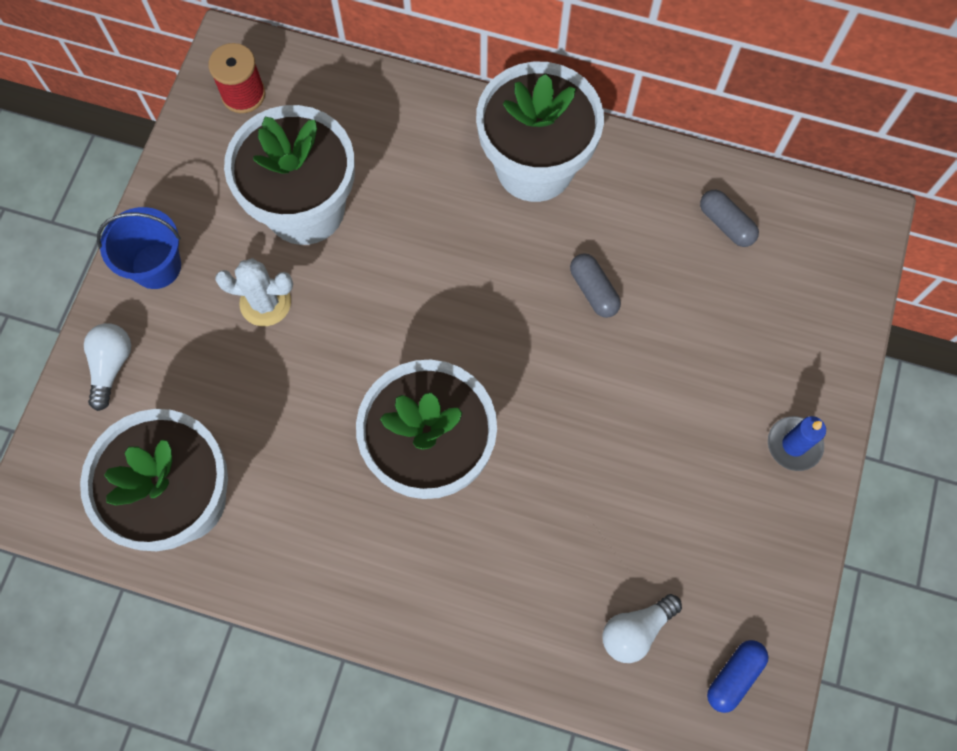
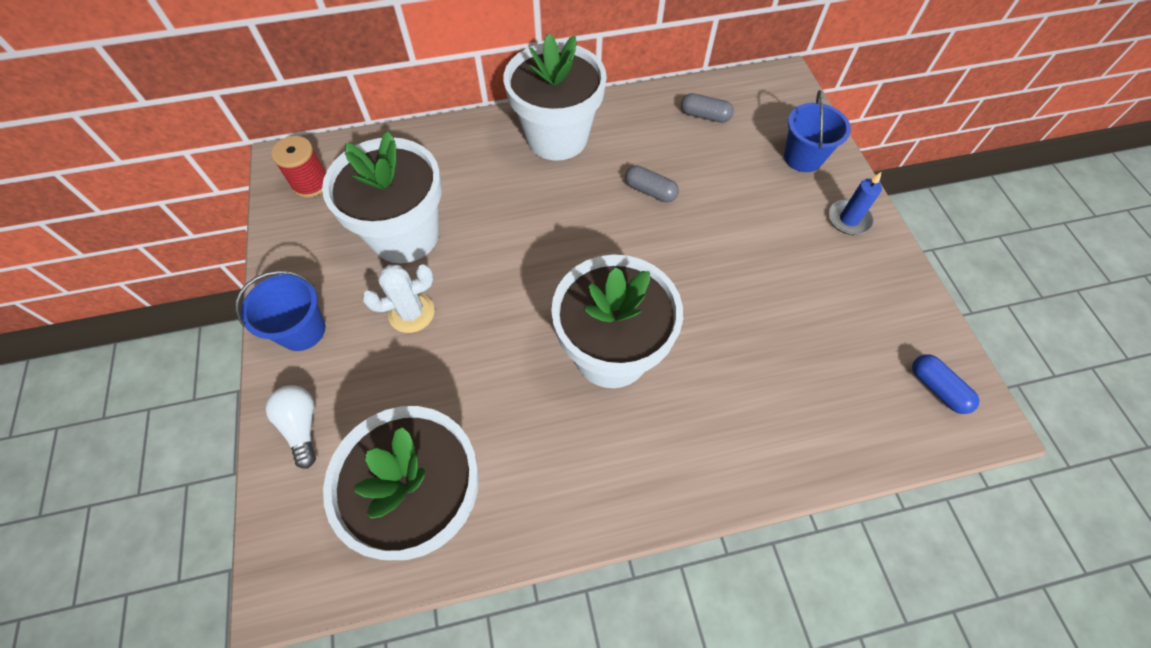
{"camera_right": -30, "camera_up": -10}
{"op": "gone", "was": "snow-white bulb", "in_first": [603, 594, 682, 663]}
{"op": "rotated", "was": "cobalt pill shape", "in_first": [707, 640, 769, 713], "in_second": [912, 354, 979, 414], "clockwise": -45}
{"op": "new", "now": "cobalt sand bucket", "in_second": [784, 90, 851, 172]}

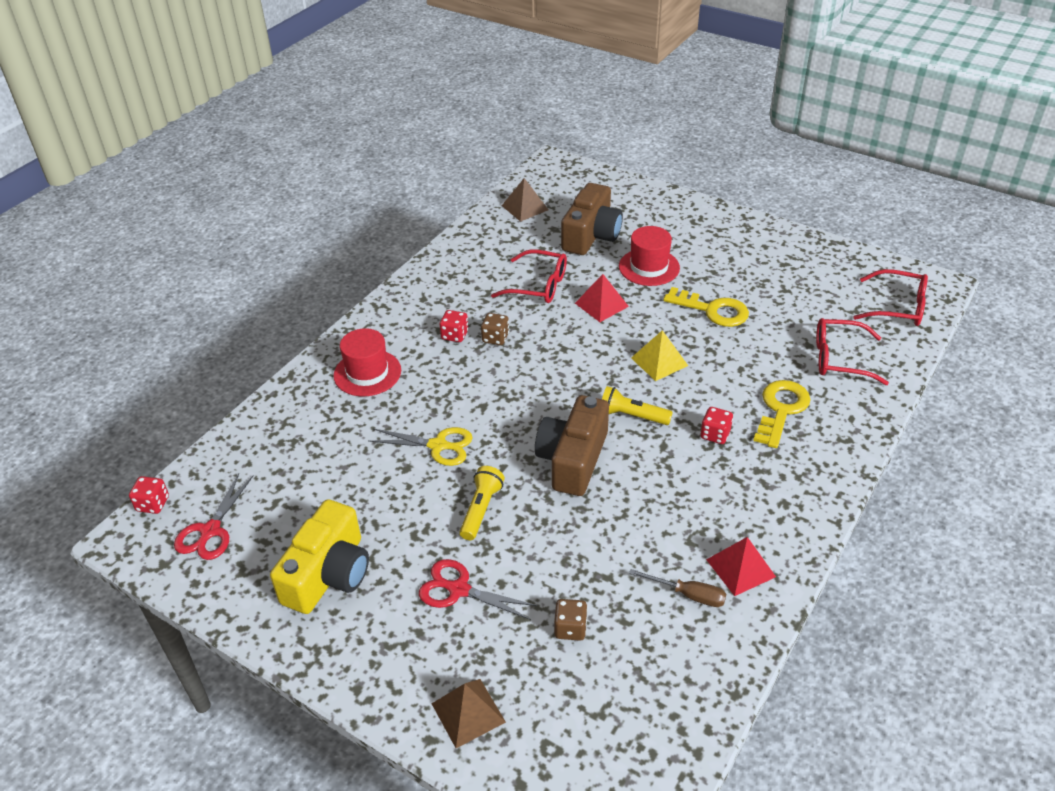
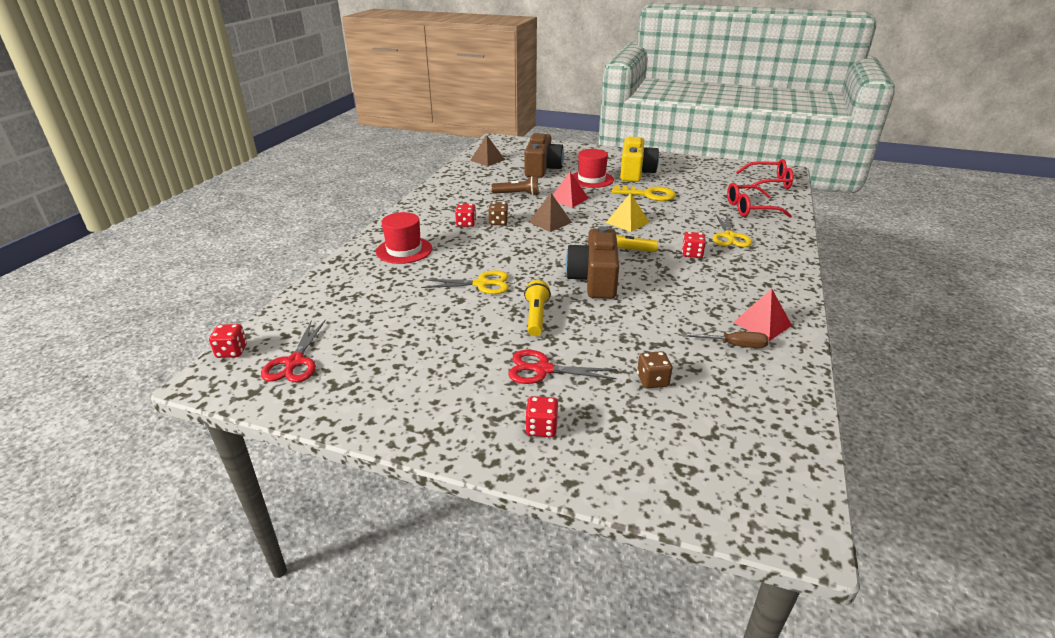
{"camera_right": -15, "camera_up": -10}
{"op": "swapped", "was": "scarlet eyeglasses", "now": "dark brown pocket torch", "in_first": [491, 249, 567, 303], "in_second": [491, 176, 538, 196]}
{"op": "swapped", "was": "golden latchkey", "now": "golden pair of scissors", "in_first": [753, 380, 811, 448], "in_second": [713, 213, 752, 247]}
{"op": "shifted", "was": "golden photo camera", "in_first": [270, 499, 369, 614], "in_second": [620, 137, 659, 182]}
{"op": "shifted", "was": "dark brown pyramid shape", "in_first": [431, 679, 506, 748], "in_second": [529, 193, 572, 232]}
{"op": "new", "now": "scarlet die", "in_second": [525, 396, 559, 437]}

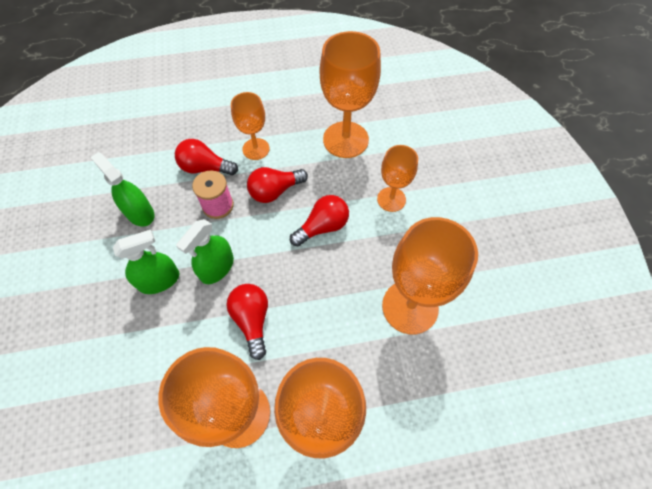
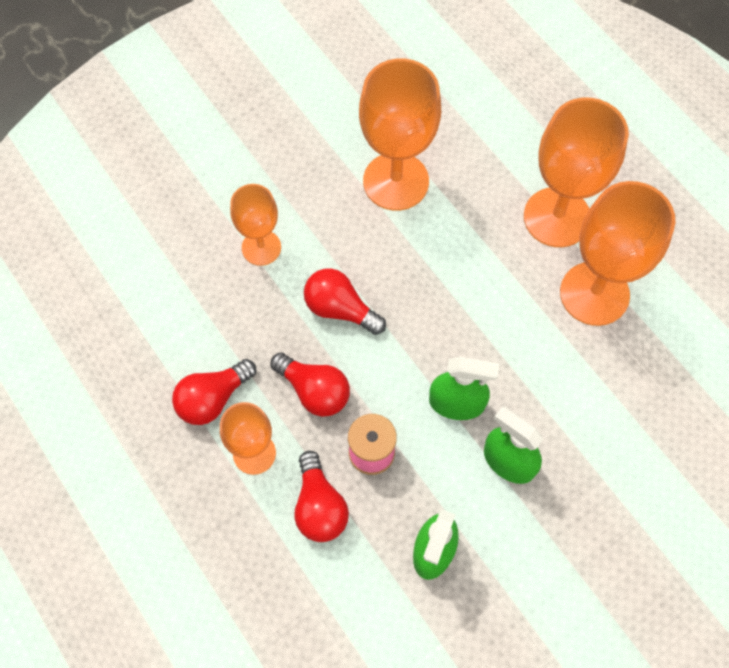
{"camera_right": -115, "camera_up": 5}
{"op": "gone", "was": "orange chalice", "in_first": [320, 31, 381, 158]}
{"op": "shifted", "was": "scarlet bulb", "in_first": [226, 284, 268, 360], "in_second": [172, 359, 256, 425]}

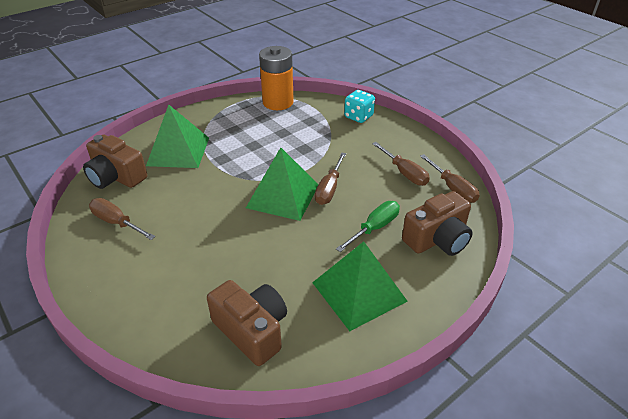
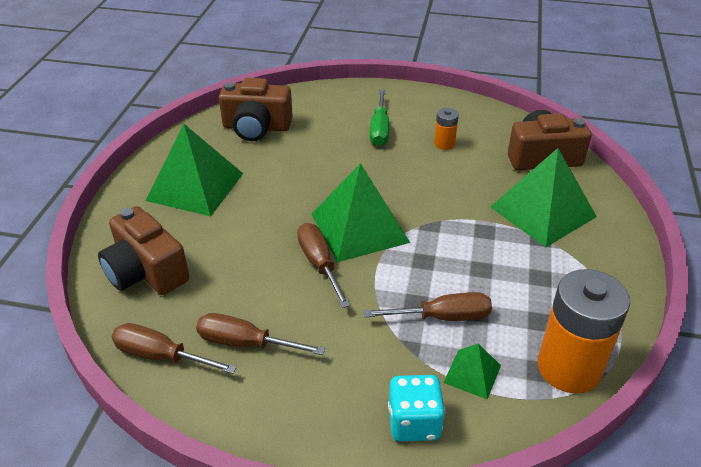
{"camera_right": 140, "camera_up": 0}
{"op": "rotated", "was": "dark brown photo camera", "in_first": [402, 191, 473, 256], "in_second": [98, 206, 189, 295], "clockwise": -60}
{"op": "shifted", "was": "dark brown hand screwdriver", "in_first": [89, 198, 155, 240], "in_second": [364, 292, 492, 321]}
{"op": "shifted", "was": "green hand screwdriver", "in_first": [336, 201, 400, 252], "in_second": [370, 90, 389, 146]}
{"op": "new", "now": "orange battery", "in_second": [434, 108, 459, 150]}
{"op": "new", "now": "green pyramid shape", "in_second": [443, 344, 501, 400]}

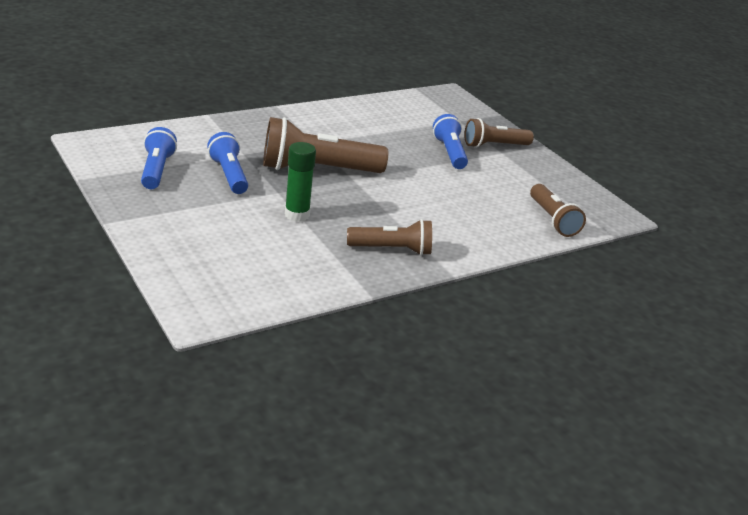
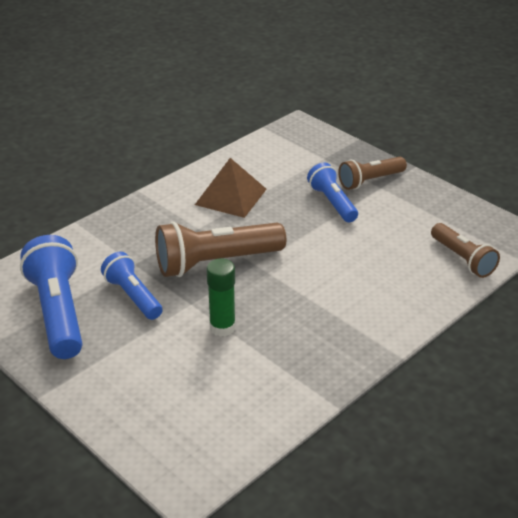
{"camera_right": -10, "camera_up": 5}
{"op": "scaled", "was": "cobalt pocket torch", "in_first": [141, 127, 177, 189], "in_second": [20, 235, 82, 359], "ratio": 1.63}
{"op": "gone", "was": "dark brown pocket torch", "in_first": [347, 219, 432, 256]}
{"op": "new", "now": "dark brown pyramid shape", "in_second": [195, 158, 267, 218]}

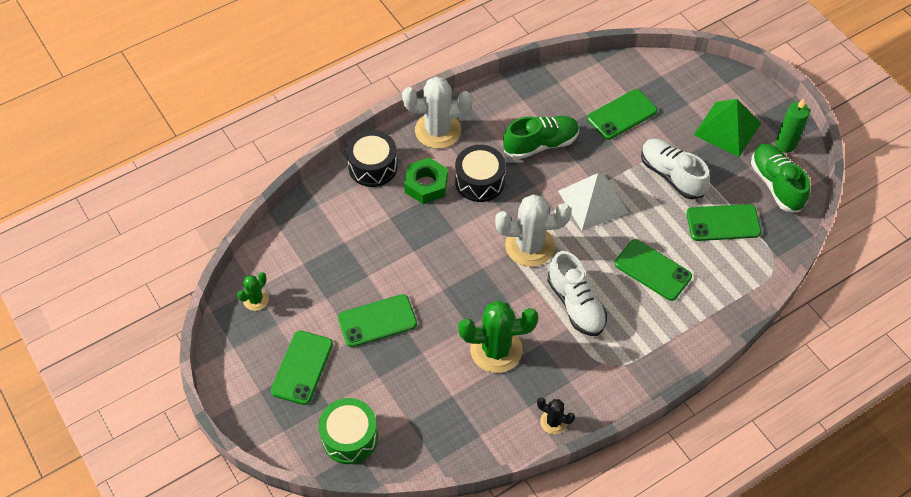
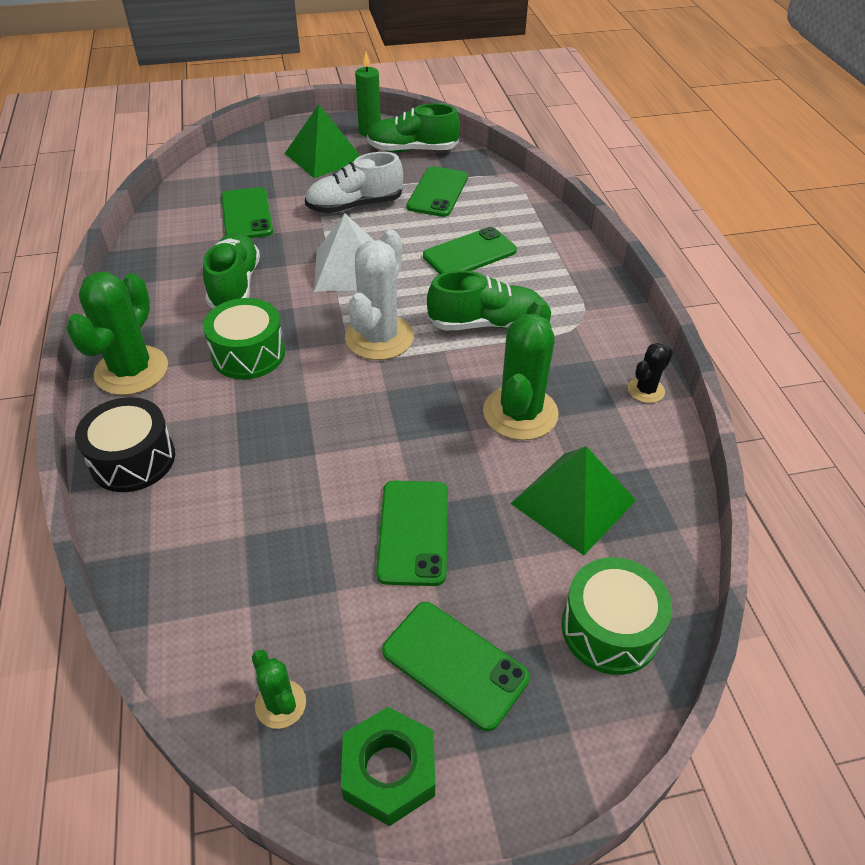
{"camera_right": -70, "camera_up": -10}
{"op": "repainted", "was": "snow-white prickly plant", "now": "green prickly plant", "in_first": [402, 76, 472, 149], "in_second": [66, 272, 168, 395]}
{"op": "repainted", "was": "jet-black toy drum", "now": "green toy drum", "in_first": [455, 145, 506, 202], "in_second": [203, 298, 285, 379]}
{"op": "shifted", "was": "green nut", "in_first": [404, 157, 448, 204], "in_second": [341, 707, 435, 826]}
{"op": "repainted", "was": "snow-white shoe", "now": "green shoe", "in_first": [547, 251, 607, 336], "in_second": [427, 270, 542, 330]}
{"op": "new", "now": "green pyramid shape", "in_second": [510, 446, 636, 555]}

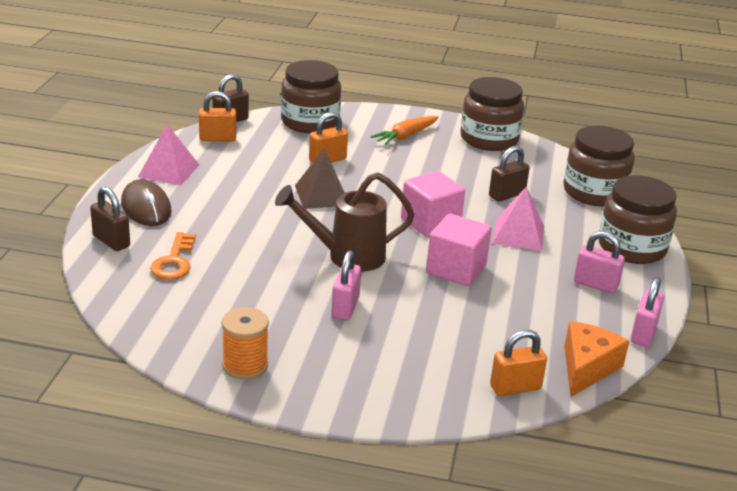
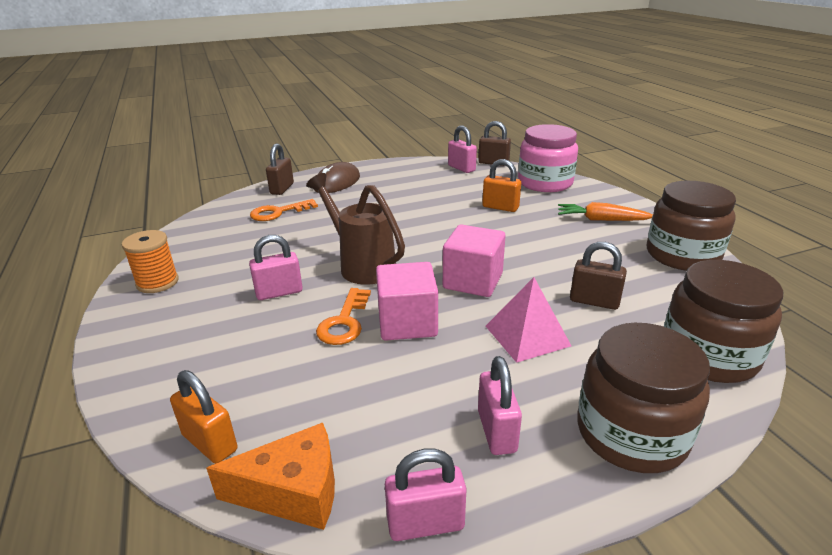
{"camera_right": 60, "camera_up": 0}
{"op": "repainted", "was": "dark brown jar", "now": "pink jar", "in_first": [281, 60, 341, 133], "in_second": [518, 124, 578, 192]}
{"op": "repainted", "was": "orange small lock", "now": "pink small lock", "in_first": [199, 91, 236, 142], "in_second": [448, 126, 477, 173]}
{"op": "gone", "was": "pink pyramid shape", "in_first": [138, 124, 199, 185]}
{"op": "gone", "was": "dark brown pyramid shape", "in_first": [295, 148, 345, 209]}
{"op": "new", "now": "orange latchkey", "in_second": [316, 288, 371, 345]}

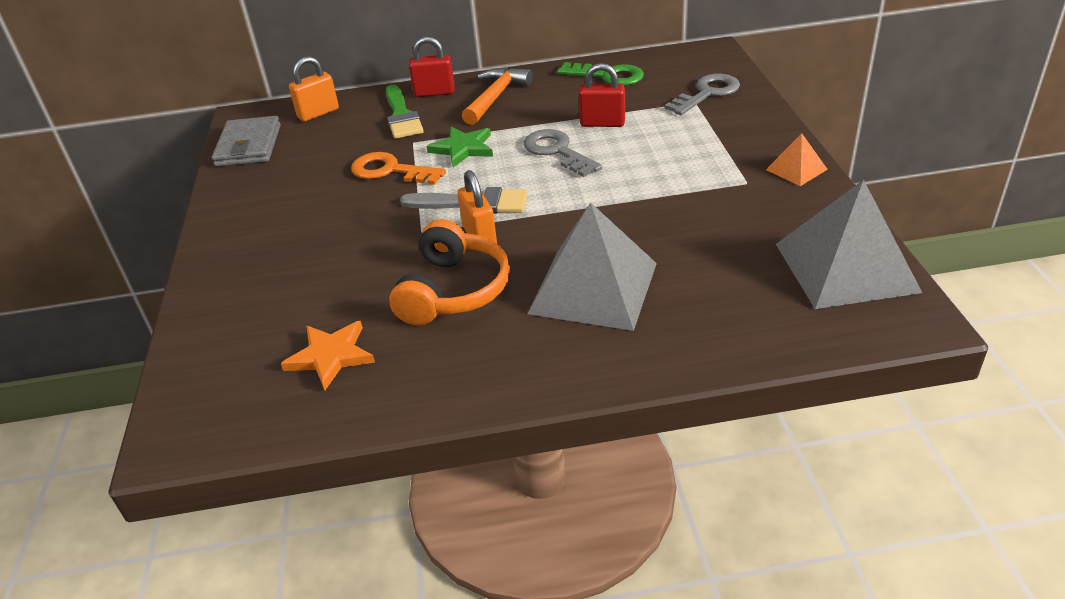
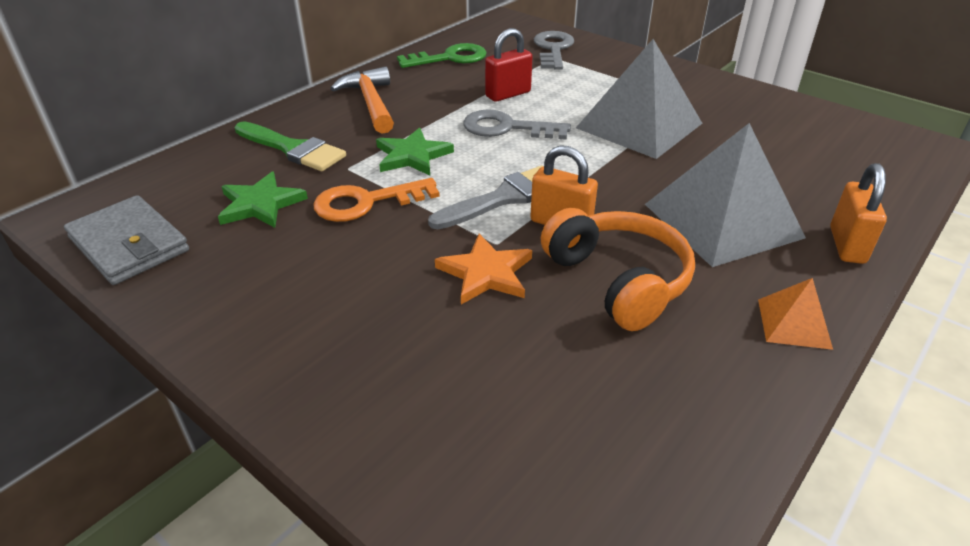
{"camera_right": -45, "camera_up": 0}
{"op": "gone", "was": "scarlet small lock", "in_first": [409, 36, 455, 97]}
{"op": "shifted", "was": "orange small lock", "in_first": [289, 56, 339, 122], "in_second": [830, 163, 887, 264]}
{"op": "shifted", "was": "orange pyramid shape", "in_first": [766, 133, 828, 186], "in_second": [758, 278, 833, 350]}
{"op": "shifted", "was": "grey pyramid shape", "in_first": [776, 180, 922, 309], "in_second": [576, 39, 703, 159]}
{"op": "shifted", "was": "orange five-pointed star", "in_first": [281, 321, 375, 390], "in_second": [435, 234, 532, 304]}
{"op": "new", "now": "green five-pointed star", "in_second": [218, 172, 308, 228]}

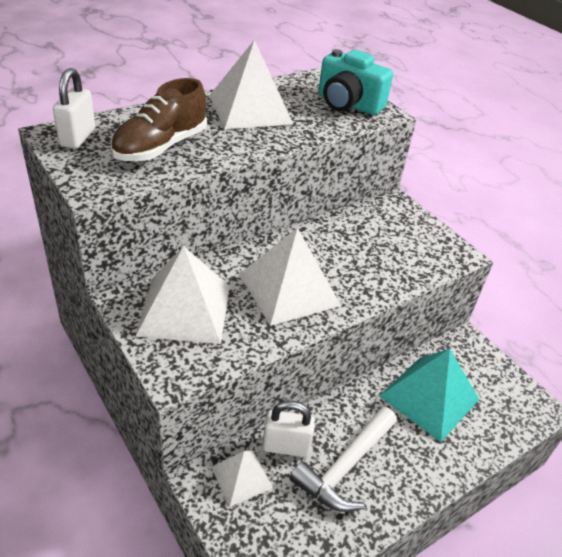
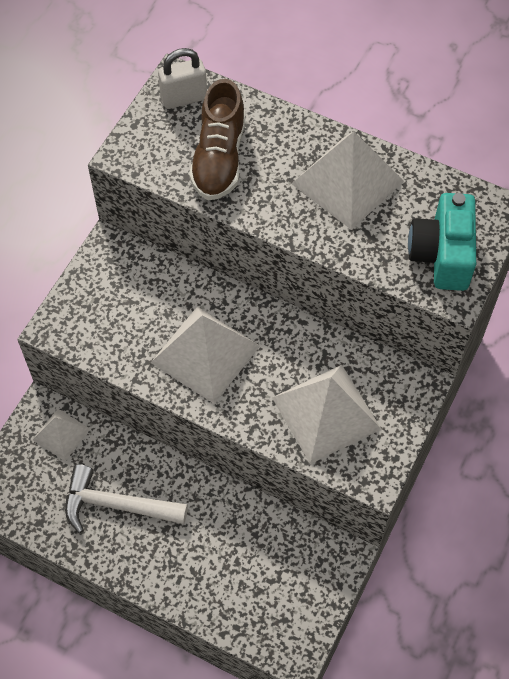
{"camera_right": 65, "camera_up": 20}
{"op": "rotated", "was": "dark brown shoe", "in_first": [110, 78, 207, 161], "in_second": [189, 79, 245, 200], "clockwise": -90}
{"op": "shifted", "was": "snow-white pyramid shape", "in_first": [135, 246, 230, 344], "in_second": [272, 365, 381, 464]}
{"op": "gone", "was": "aqua pyramid shape", "in_first": [379, 349, 479, 442]}
{"op": "gone", "was": "snow-white small lock", "in_first": [262, 401, 315, 457]}

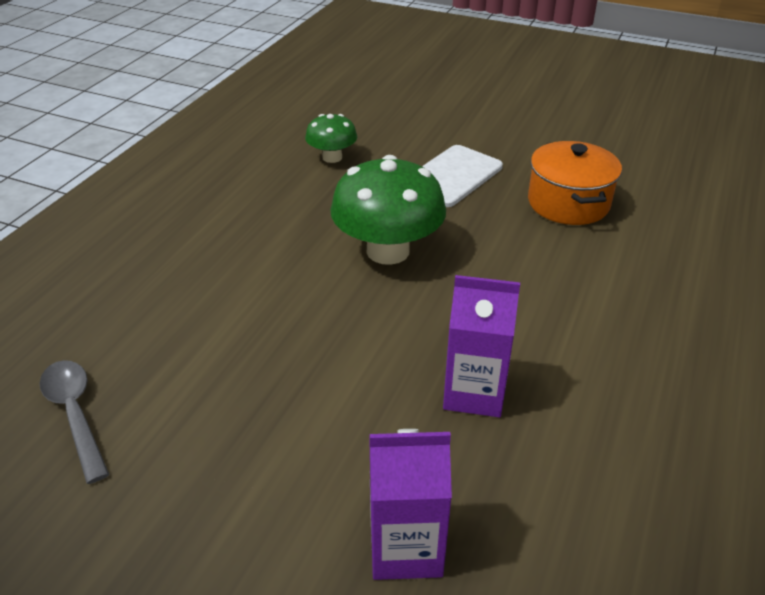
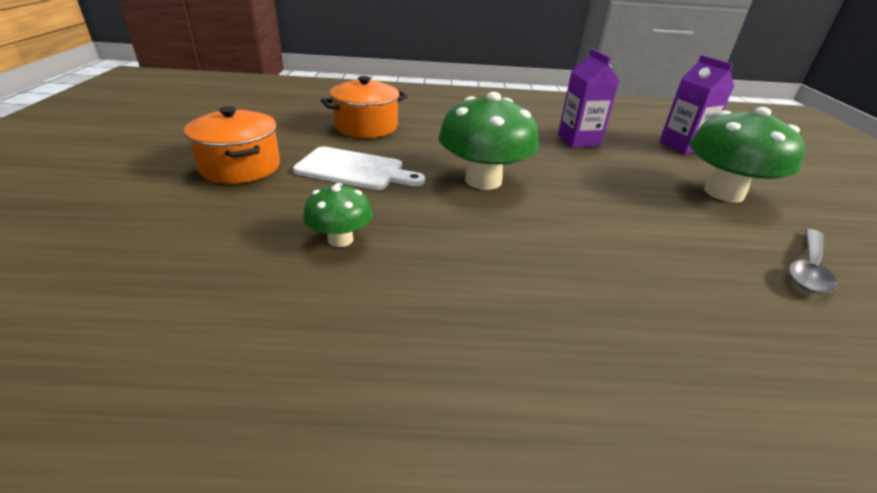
{"camera_right": -115, "camera_up": -5}
{"op": "new", "now": "orange stockpot", "in_second": [184, 106, 280, 184]}
{"op": "new", "now": "green fungus", "in_second": [689, 107, 805, 203]}

